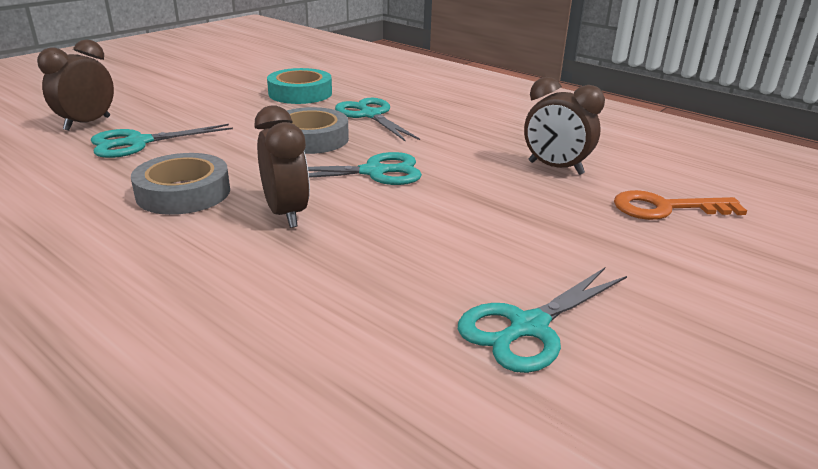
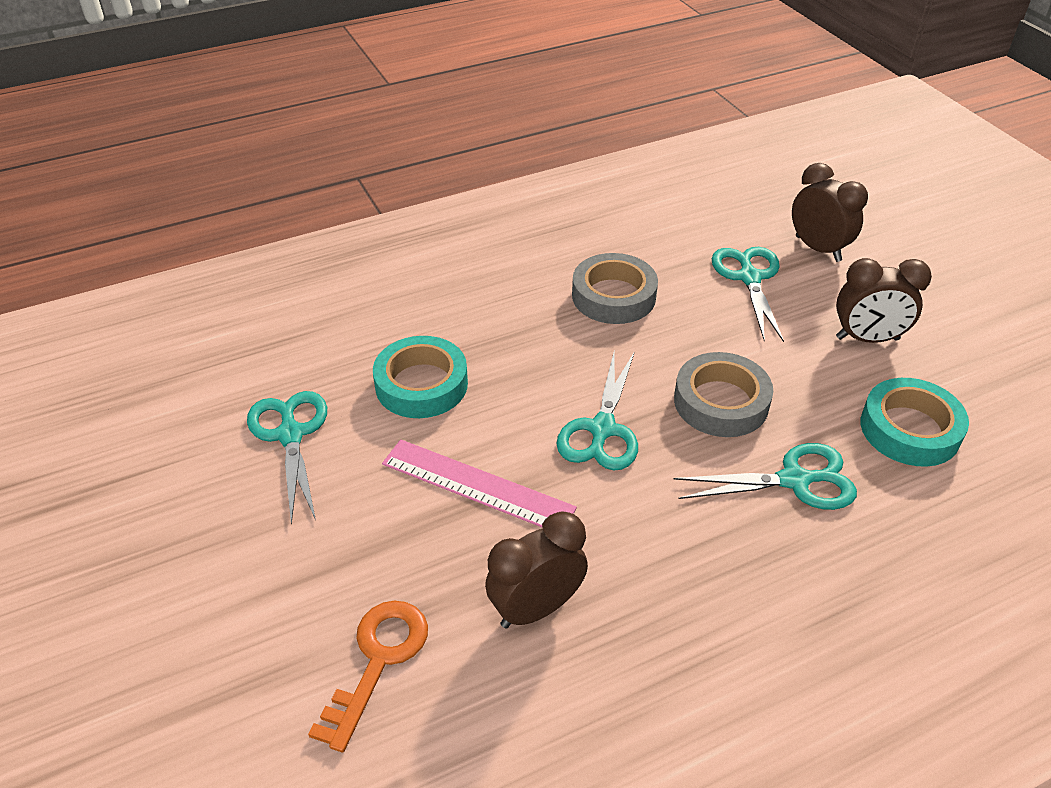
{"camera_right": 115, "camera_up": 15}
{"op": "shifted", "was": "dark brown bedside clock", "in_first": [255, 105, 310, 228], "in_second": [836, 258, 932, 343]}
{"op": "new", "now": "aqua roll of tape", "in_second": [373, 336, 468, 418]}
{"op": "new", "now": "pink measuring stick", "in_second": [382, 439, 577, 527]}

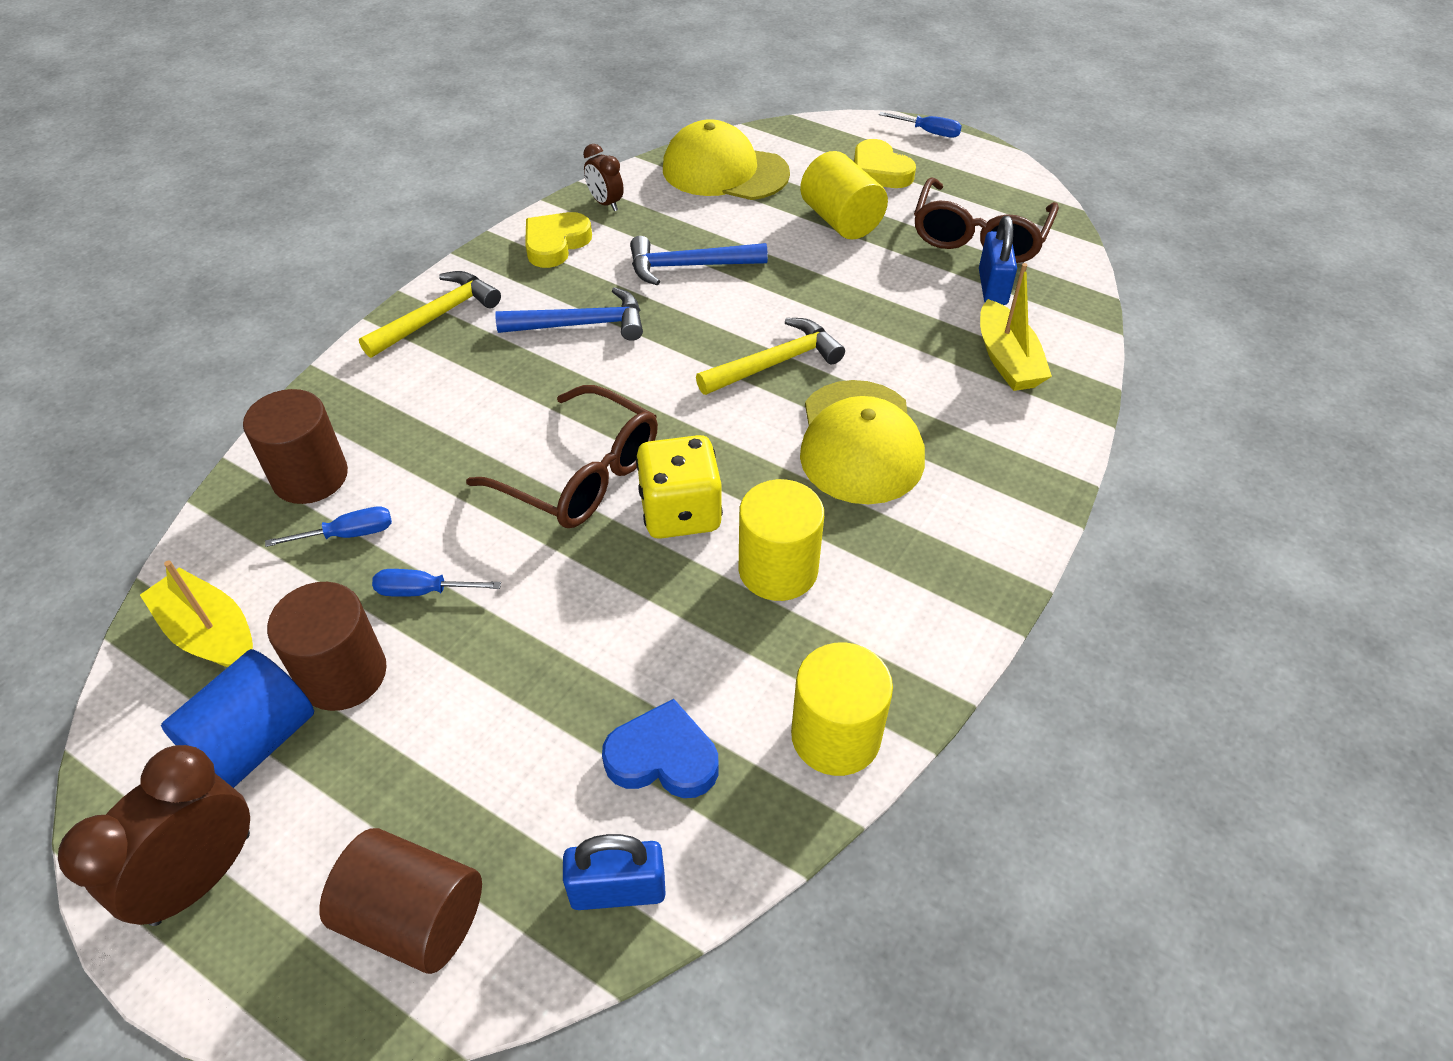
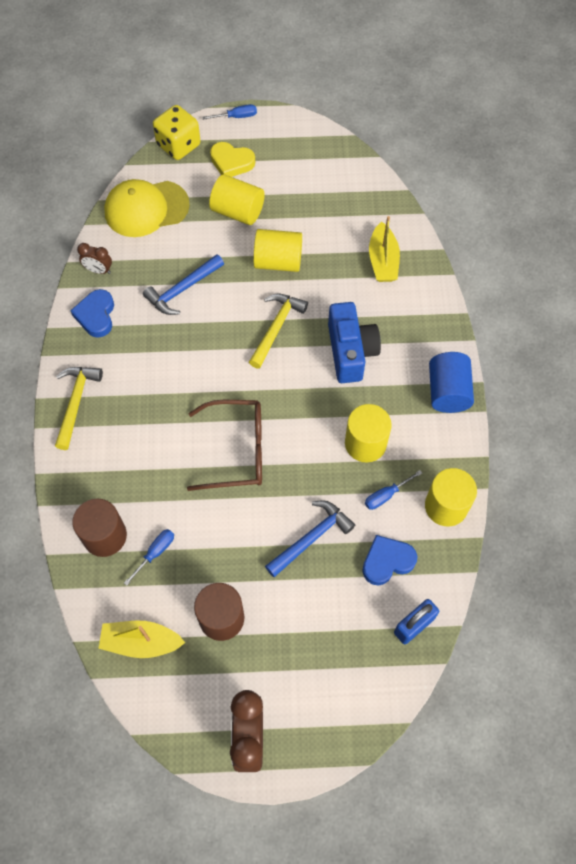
{"camera_right": -35, "camera_up": 15}
{"op": "gone", "was": "dark brown eyeglasses", "in_first": [914, 177, 1059, 263]}
{"op": "repainted", "was": "golden heart", "now": "cobalt heart", "in_first": [525, 212, 592, 268], "in_second": [71, 289, 114, 338]}
{"op": "gone", "was": "cobalt small lock", "in_first": [979, 216, 1017, 305]}
{"op": "rotated", "was": "golden toy boat", "in_first": [980, 263, 1052, 391], "in_second": [369, 216, 400, 282], "clockwise": 45}
{"op": "shifted", "was": "cobalt claw hammer", "in_first": [495, 287, 643, 341], "in_second": [265, 500, 355, 577]}
{"op": "swapped", "was": "golden baseball cap", "now": "cobalt photo camera", "in_first": [800, 380, 925, 504], "in_second": [328, 302, 381, 383]}
{"op": "shifted", "was": "golden die", "in_first": [636, 435, 723, 539], "in_second": [153, 105, 201, 160]}
{"op": "shifted", "was": "cobalt hand screwdriver", "in_first": [372, 569, 501, 597], "in_second": [365, 470, 422, 510]}
{"op": "shifted", "was": "cobalt cylinder shape", "in_first": [161, 649, 314, 788], "in_second": [429, 352, 474, 413]}
{"op": "gone", "was": "dark brown cylinder shape", "in_first": [319, 828, 482, 974]}
{"op": "new", "now": "golden cylinder shape", "in_second": [254, 229, 302, 272]}

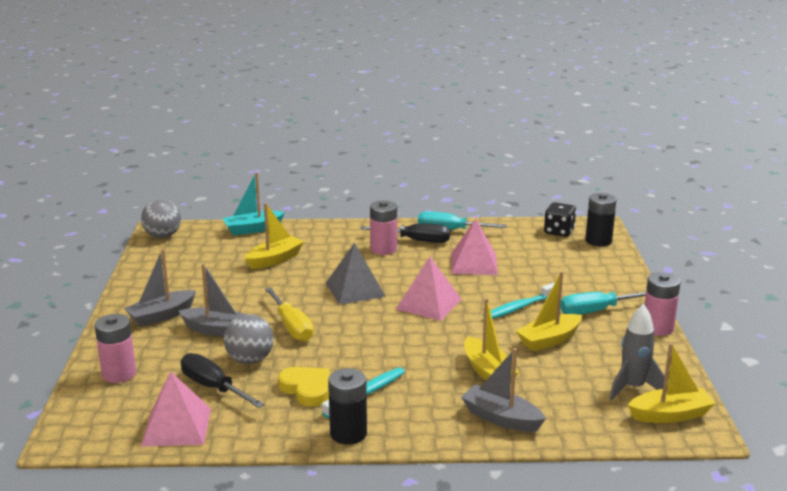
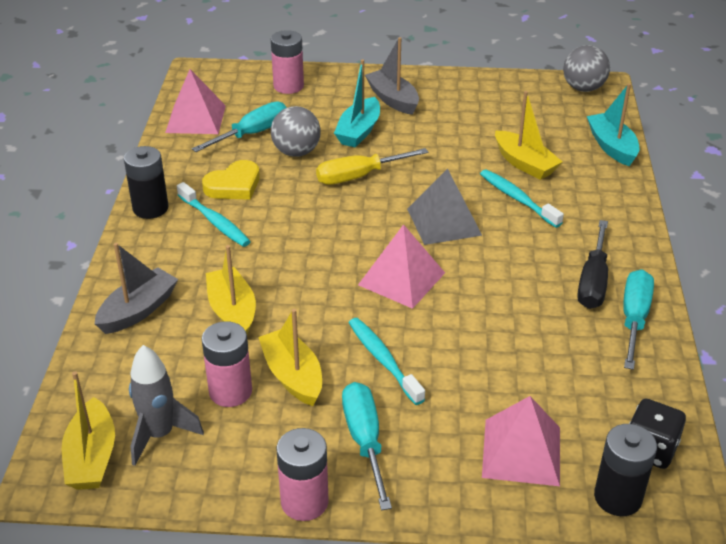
{"camera_right": 95, "camera_up": 15}
{"op": "shifted", "was": "pink battery", "in_first": [370, 201, 397, 255], "in_second": [202, 321, 252, 407]}
{"op": "shifted", "was": "pink pyramid shape", "in_first": [451, 219, 498, 275], "in_second": [482, 396, 560, 486]}
{"op": "repainted", "was": "grey toy boat", "now": "aqua toy boat", "in_first": [179, 263, 246, 337], "in_second": [334, 59, 380, 147]}
{"op": "rotated", "was": "golden toy boat", "in_first": [464, 298, 519, 380], "in_second": [206, 245, 256, 334], "clockwise": 90}
{"op": "repainted", "was": "jet-black hand screwdriver", "now": "aqua hand screwdriver", "in_first": [181, 353, 265, 408], "in_second": [192, 101, 287, 152]}
{"op": "new", "now": "aqua toothbrush", "in_second": [480, 169, 564, 228]}

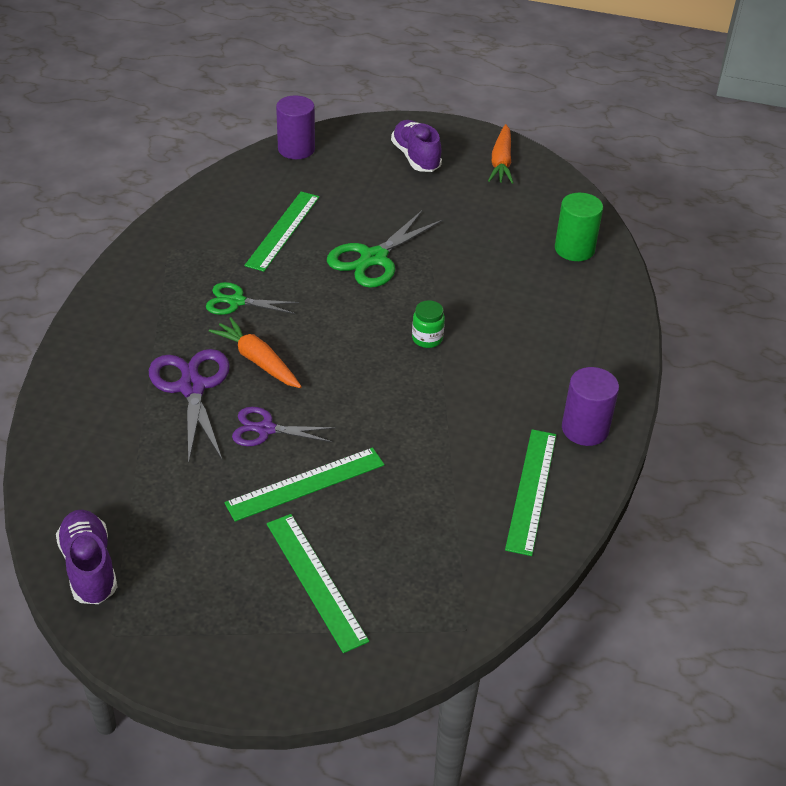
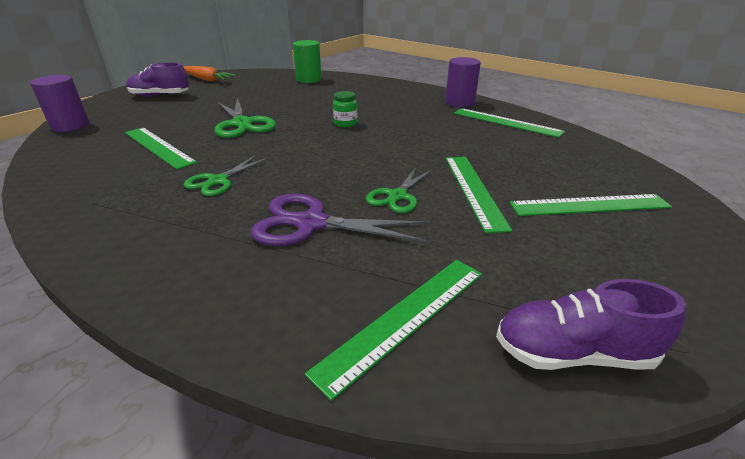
{"camera_right": -65, "camera_up": -10}
{"op": "gone", "was": "orange carrot", "in_first": [209, 317, 302, 388]}
{"op": "repainted", "was": "violet pair of scissors", "now": "green pair of scissors", "in_first": [232, 407, 336, 446], "in_second": [366, 167, 433, 213]}
{"op": "new", "now": "green measuring stick", "in_second": [305, 260, 482, 401]}

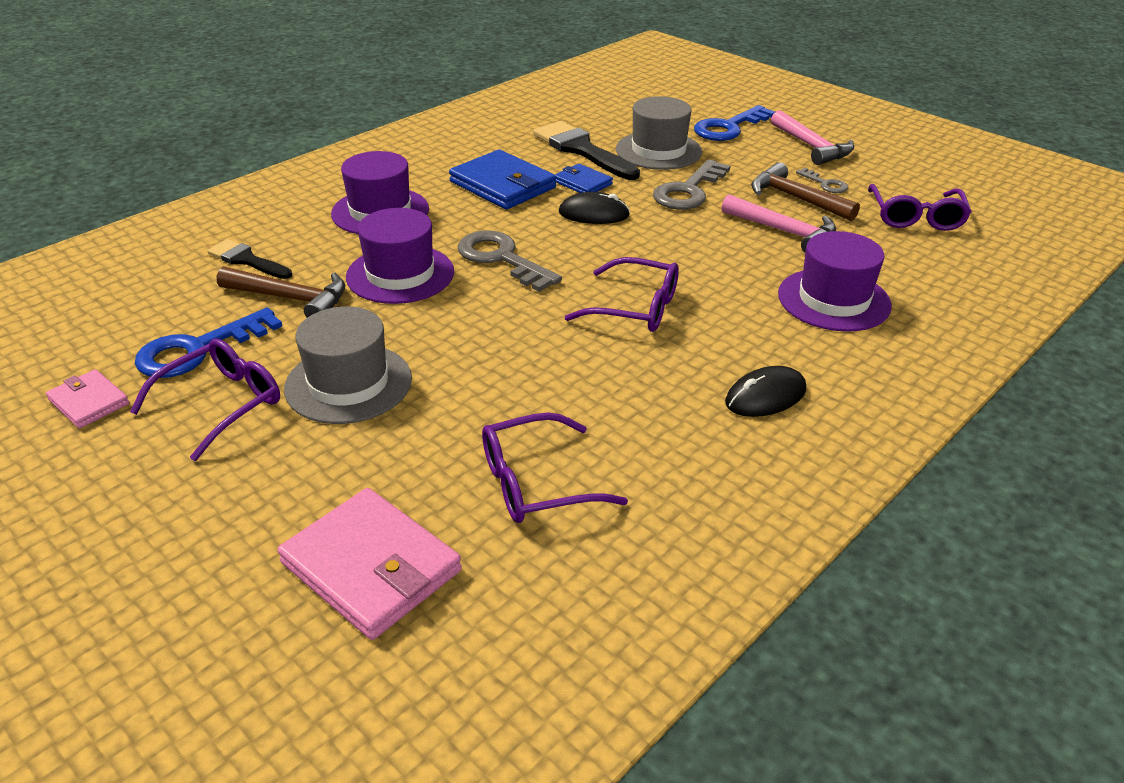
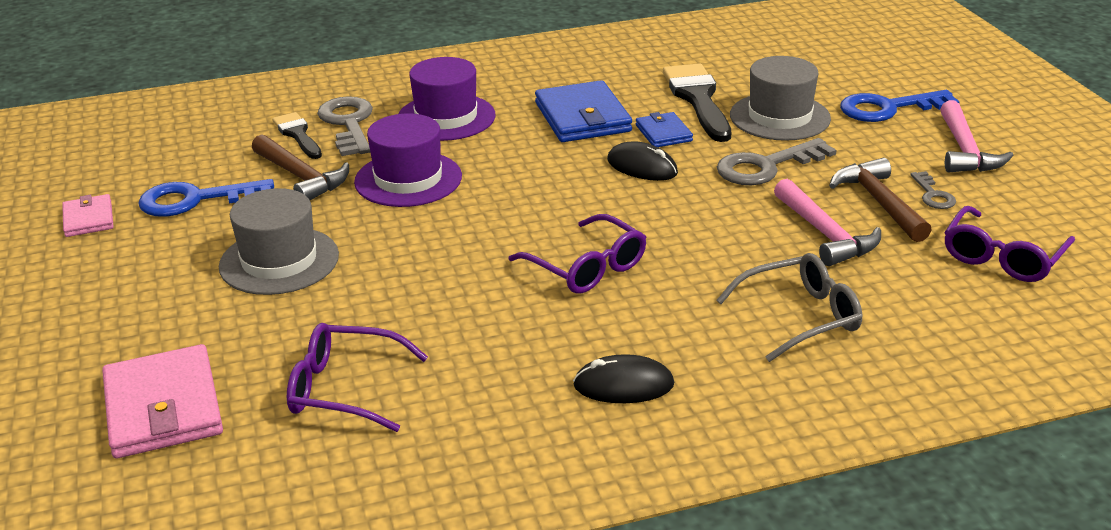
{"camera_right": 30, "camera_up": -5}
{"op": "shifted", "was": "grey latchkey", "in_first": [458, 231, 562, 292], "in_second": [317, 96, 373, 156]}
{"op": "swapped", "was": "violet tall hat", "now": "grey eyeglasses", "in_first": [778, 231, 892, 332], "in_second": [716, 253, 862, 362]}
{"op": "gone", "was": "violet eyeglasses", "in_first": [130, 339, 280, 461]}

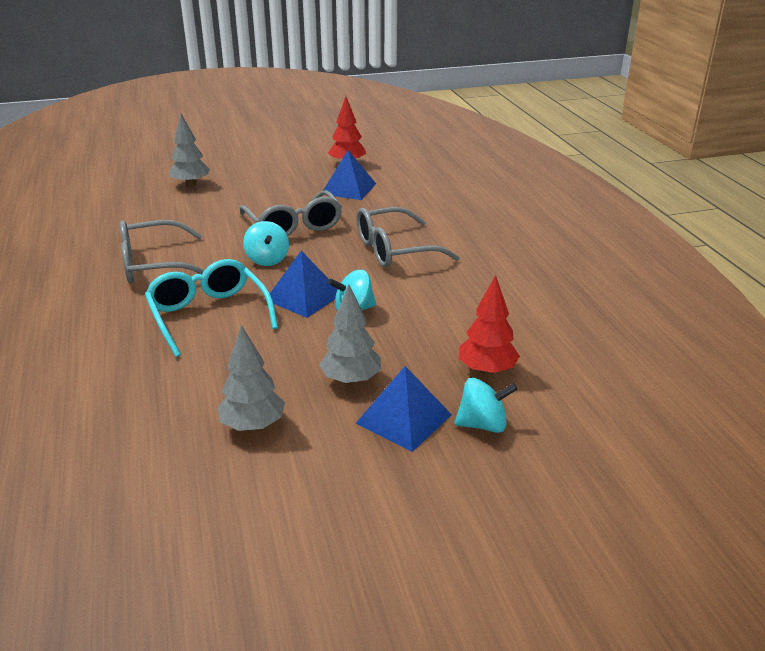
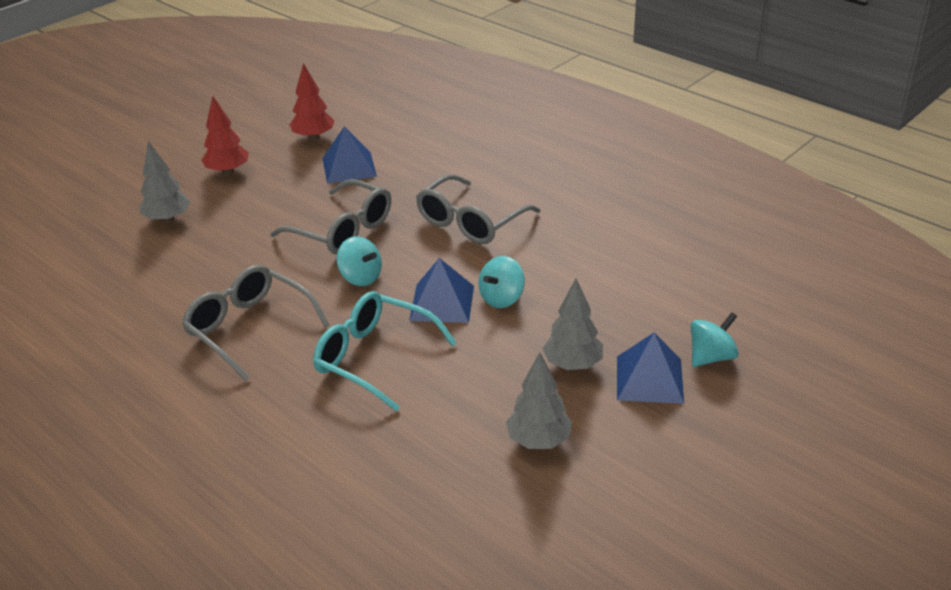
{"camera_right": -30, "camera_up": 5}
{"op": "rotated", "was": "grey eyeglasses", "in_first": [120, 220, 205, 283], "in_second": [182, 265, 330, 381], "clockwise": 90}
{"op": "shifted", "was": "scarlet toy tree", "in_first": [459, 275, 520, 375], "in_second": [202, 96, 249, 175]}

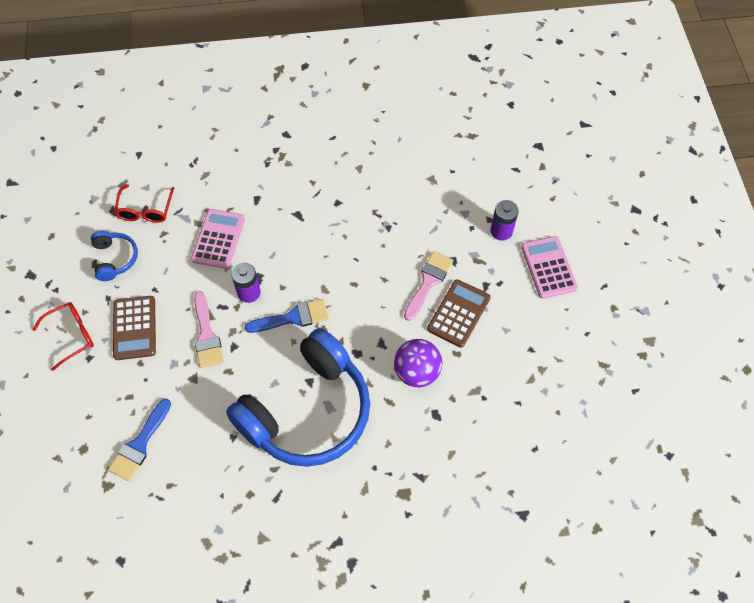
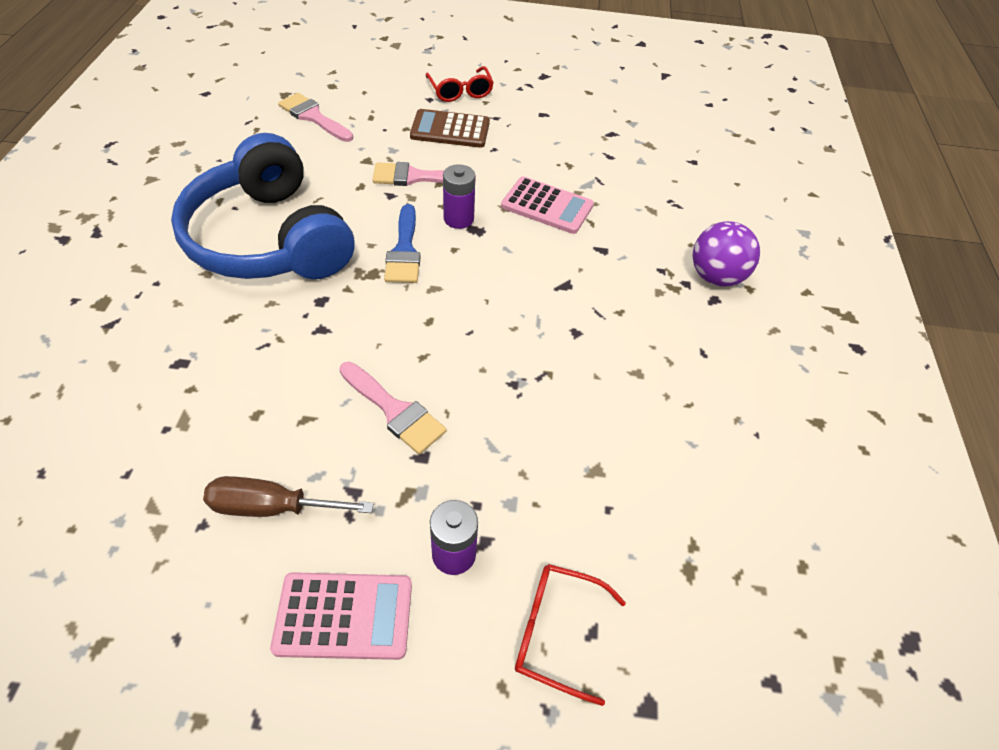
{"camera_right": 100, "camera_up": -10}
{"op": "shifted", "was": "scarlet eyeglasses", "in_first": [114, 184, 174, 223], "in_second": [515, 564, 626, 706]}
{"op": "gone", "was": "cobalt over-ear headphones", "in_first": [91, 231, 138, 281]}
{"op": "gone", "was": "dark brown adding machine", "in_first": [427, 279, 491, 348]}
{"op": "shifted", "was": "violet ball", "in_first": [394, 339, 442, 387], "in_second": [692, 221, 760, 287]}
{"op": "repainted", "was": "cobalt paint brush", "now": "pink paint brush", "in_first": [108, 398, 171, 481], "in_second": [278, 93, 353, 142]}
{"op": "new", "now": "dark brown hand screwdriver", "in_second": [203, 476, 374, 517]}

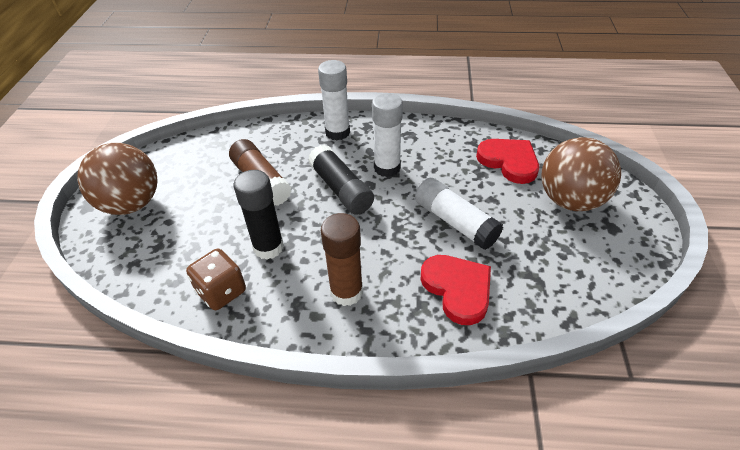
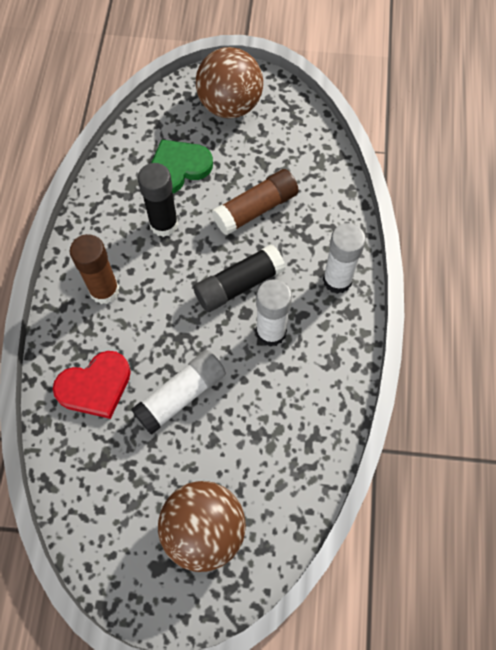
{"camera_right": 90, "camera_up": 20}
{"op": "gone", "was": "scarlet heart", "in_first": [476, 139, 539, 184]}
{"op": "gone", "was": "dark brown die", "in_first": [186, 249, 246, 310]}
{"op": "new", "now": "green heart", "in_second": [151, 139, 213, 193]}

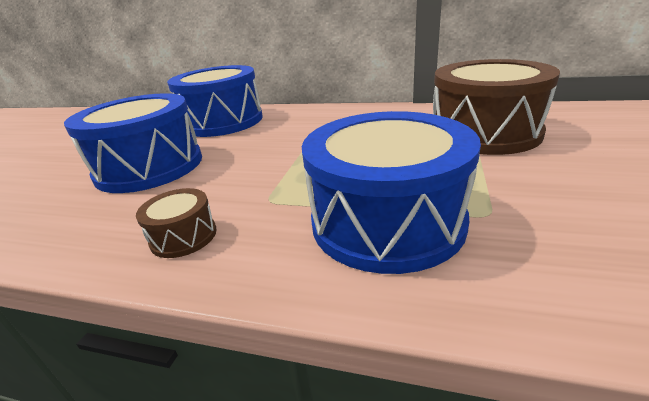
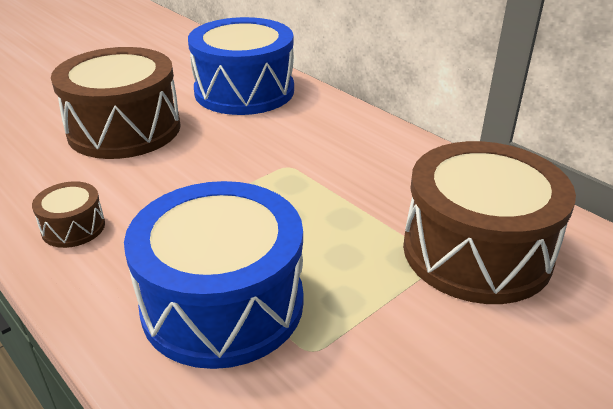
{"camera_right": 30, "camera_up": 5}
{"op": "repainted", "was": "cobalt toy drum", "now": "dark brown toy drum", "in_first": [64, 93, 202, 193], "in_second": [51, 47, 181, 159]}

